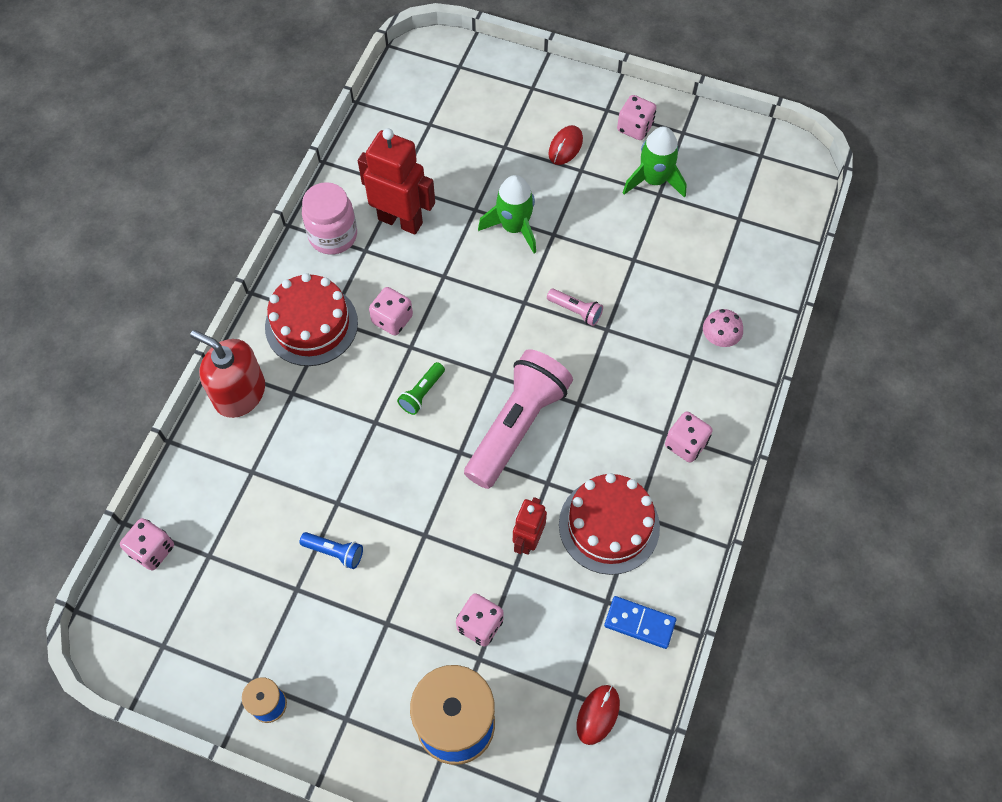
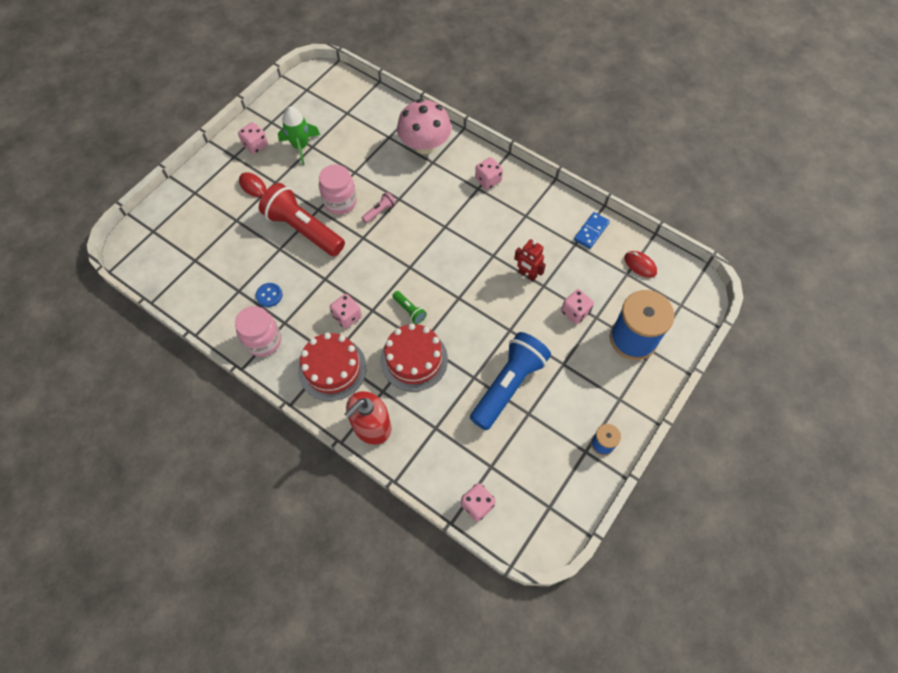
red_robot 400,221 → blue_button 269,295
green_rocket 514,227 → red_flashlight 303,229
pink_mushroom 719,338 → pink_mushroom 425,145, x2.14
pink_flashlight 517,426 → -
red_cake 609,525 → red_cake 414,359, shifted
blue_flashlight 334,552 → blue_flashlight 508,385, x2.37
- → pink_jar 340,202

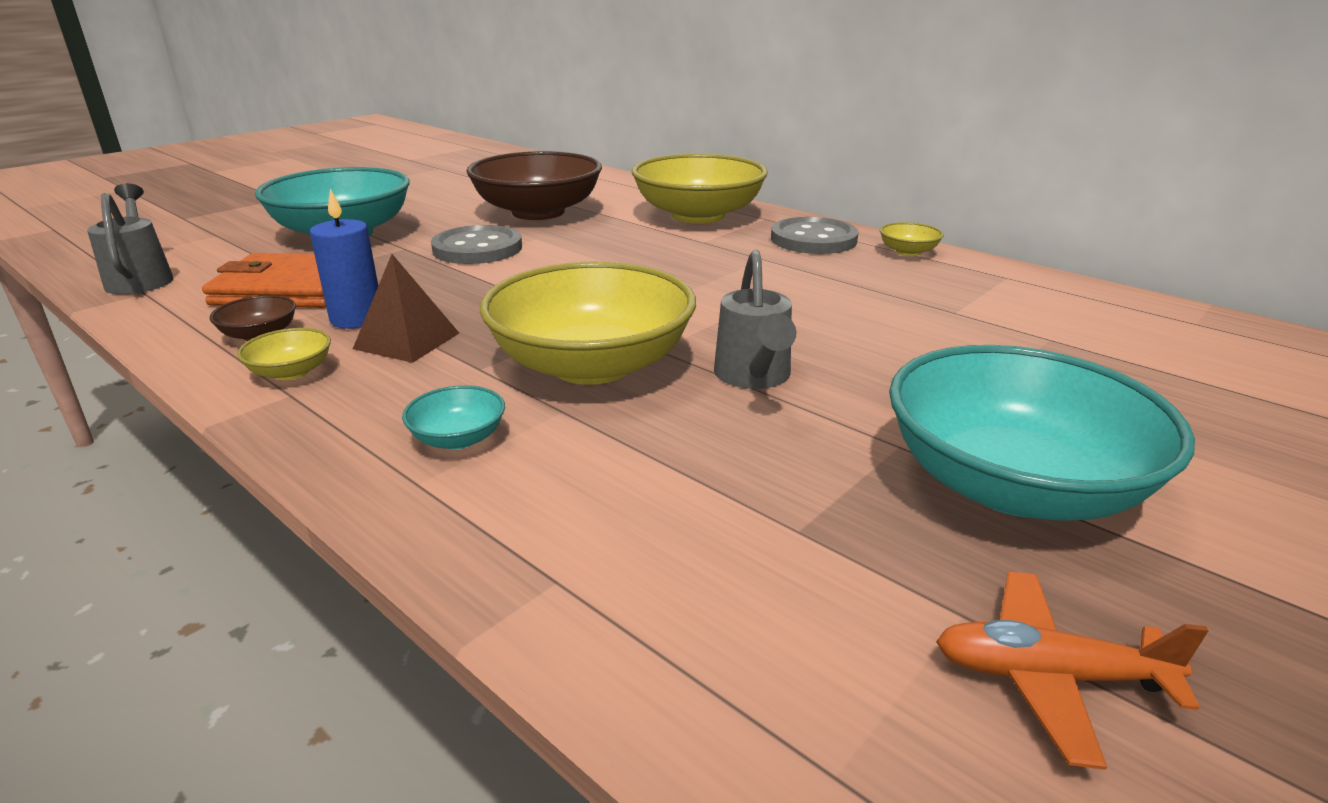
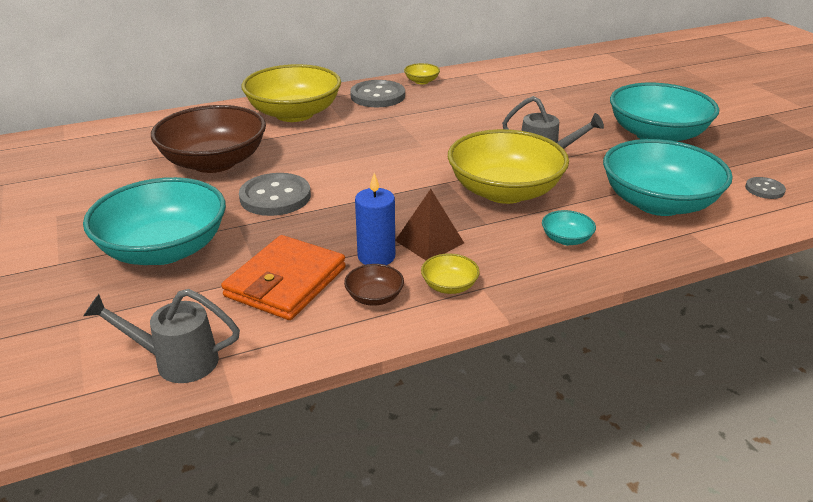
orange_plane 1048,676 → -
- → turquoise_bowl 658,203
- → grey_button 764,189

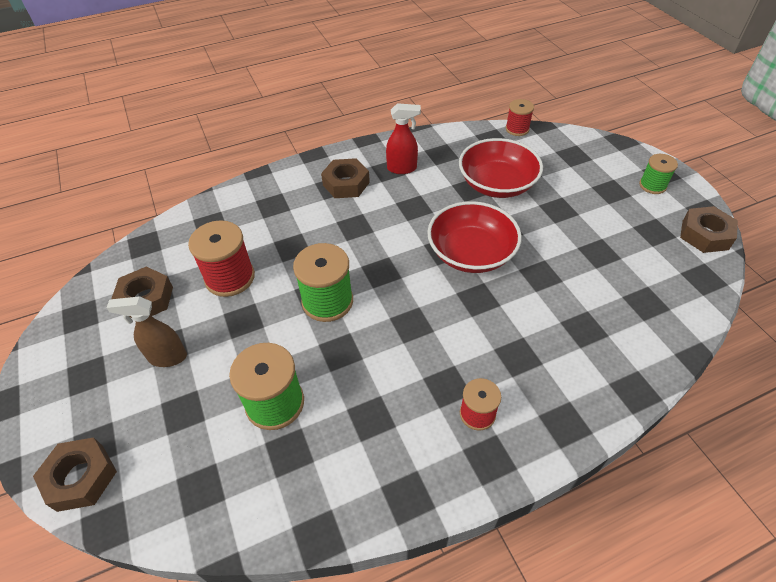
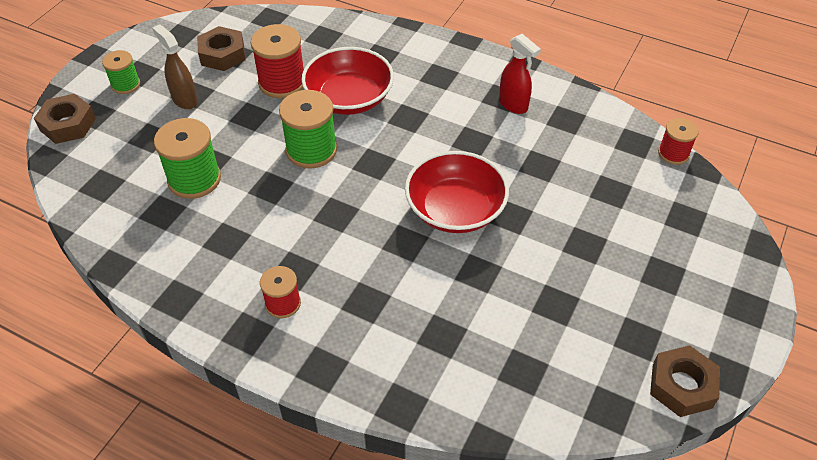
red_bowl 497,184 → red_bowl 349,98, shifted
green_spool 652,185 → green_spool 125,84, shifted
brown_nut 346,183 → -

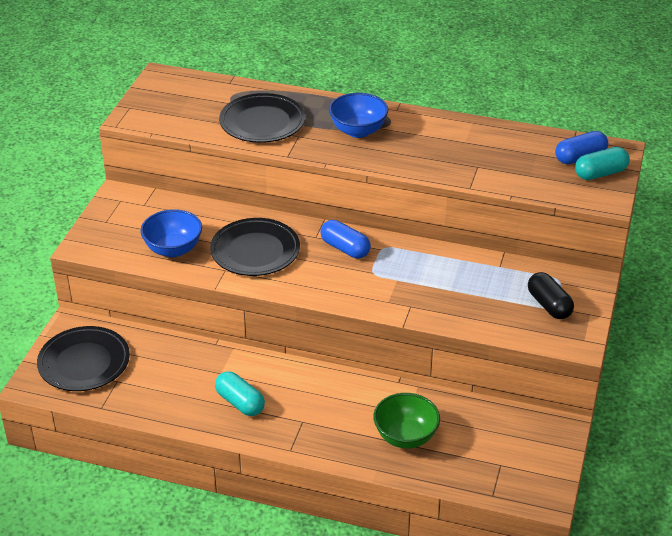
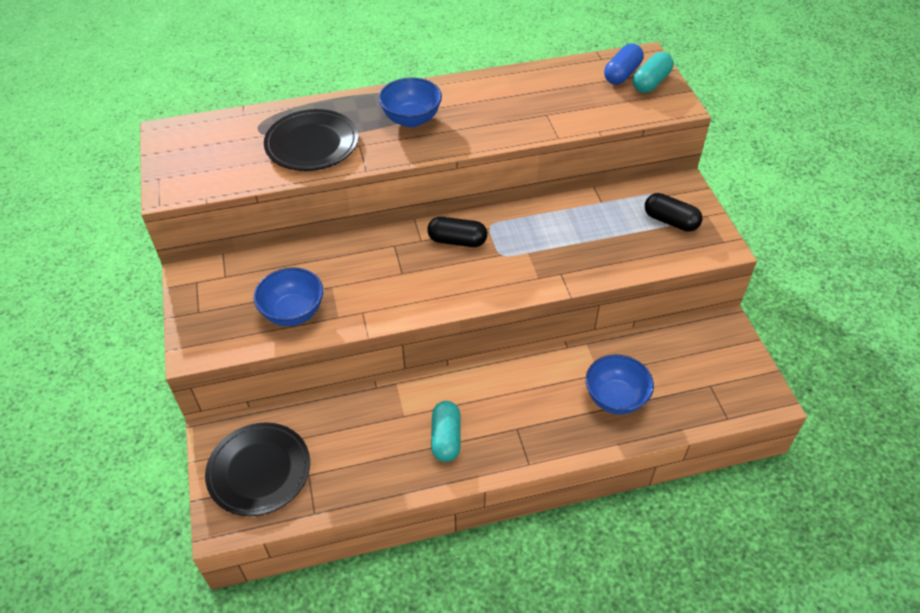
black_plate 255,251 → -
blue_capsule 345,248 → black_capsule 457,241
turquoise_capsule 240,403 → turquoise_capsule 446,438, 75 degrees clockwise
green_bowl 405,437 → blue_bowl 615,398

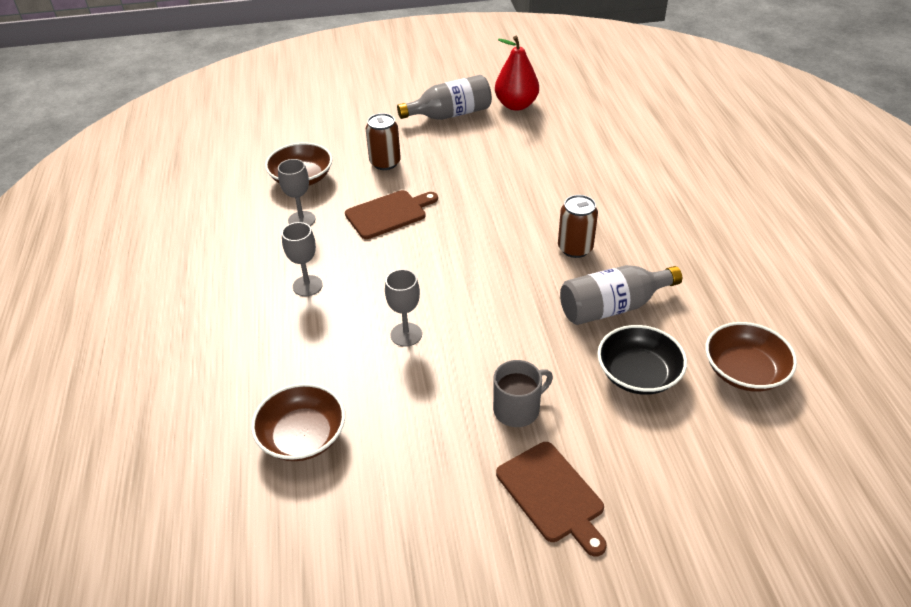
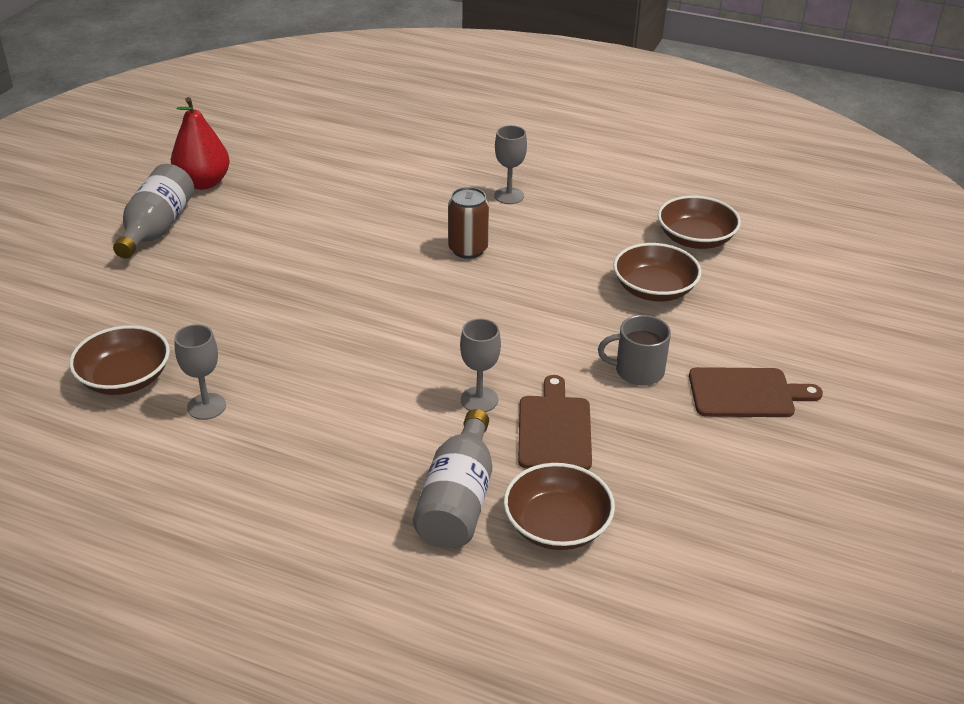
brown_can 385,163 → -
brown_cutting_board 389,214 → brown_cutting_board 554,429, shifted
grey_goblet 307,286 → grey_goblet 509,196, shifted
grey_bottle 613,307 → grey_bottle 458,500, shifted
black_bowl 638,374 → brown_bowl 654,289
grey_mug 517,409 → grey_mug 638,371, 90 degrees counterclockwise

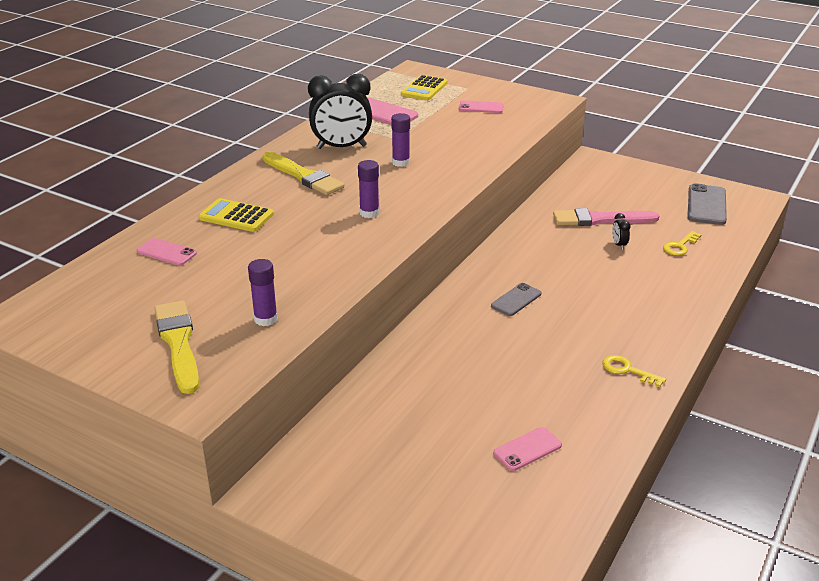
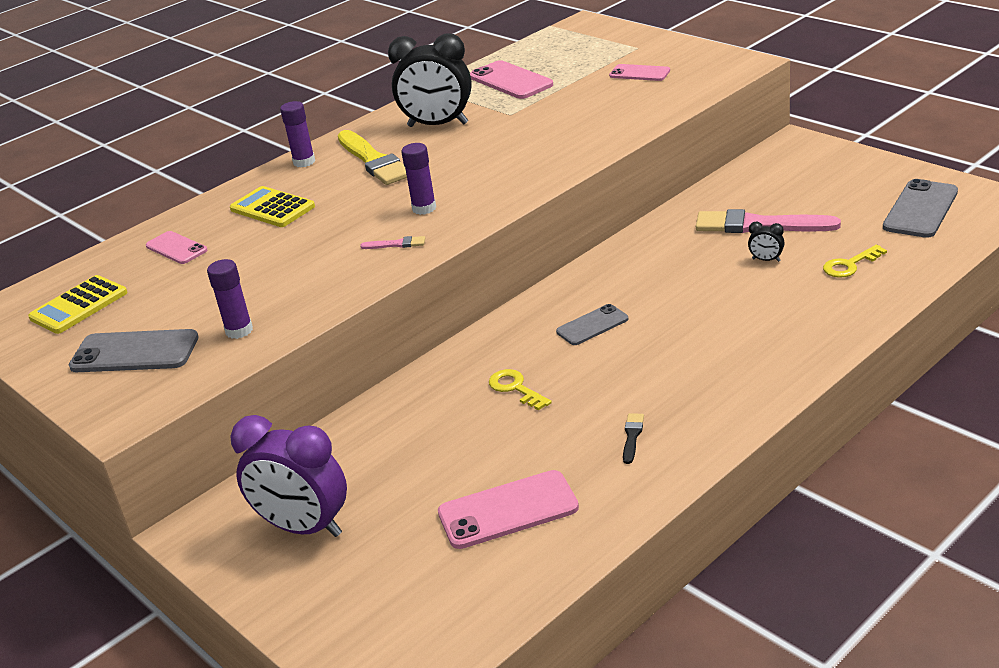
yellow_calculator 424,89 → yellow_calculator 79,306, shifted
purple_glue_stick 401,162 → purple_glue_stick 304,162, shifted
black_clock 619,245 → black_clock 766,260, 75 degrees counterclockwise
yellow_brush 178,343 → grey_phone 135,352
yellow_key 627,370 → yellow_key 516,388, shifted
pink_phone 527,449 → pink_phone 508,510, x1.59
- → pink_brush 396,244
- → black_brush 632,436
- → purple_clock 304,527

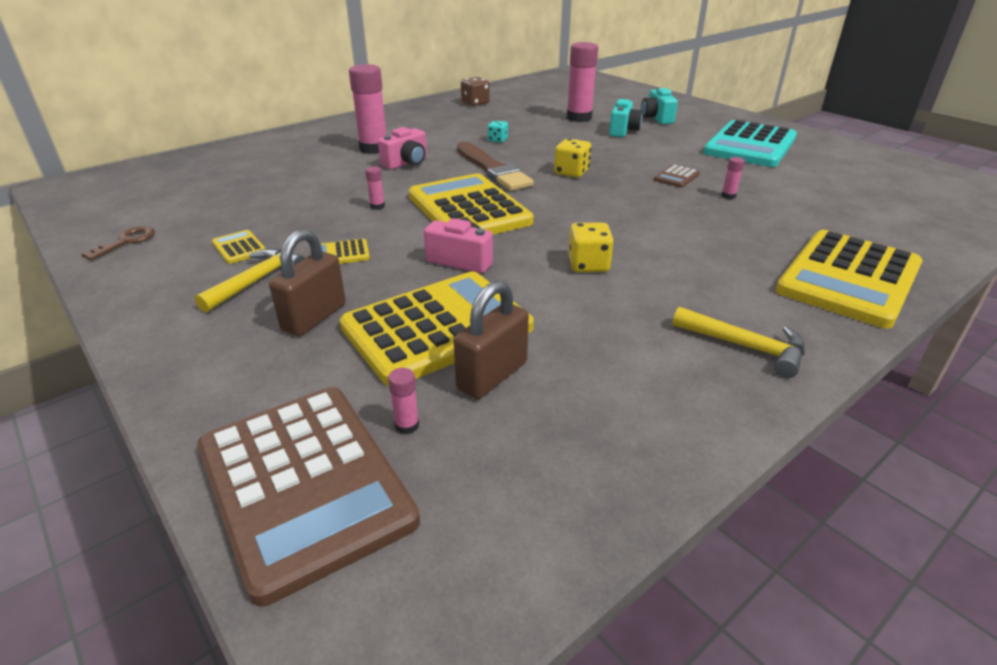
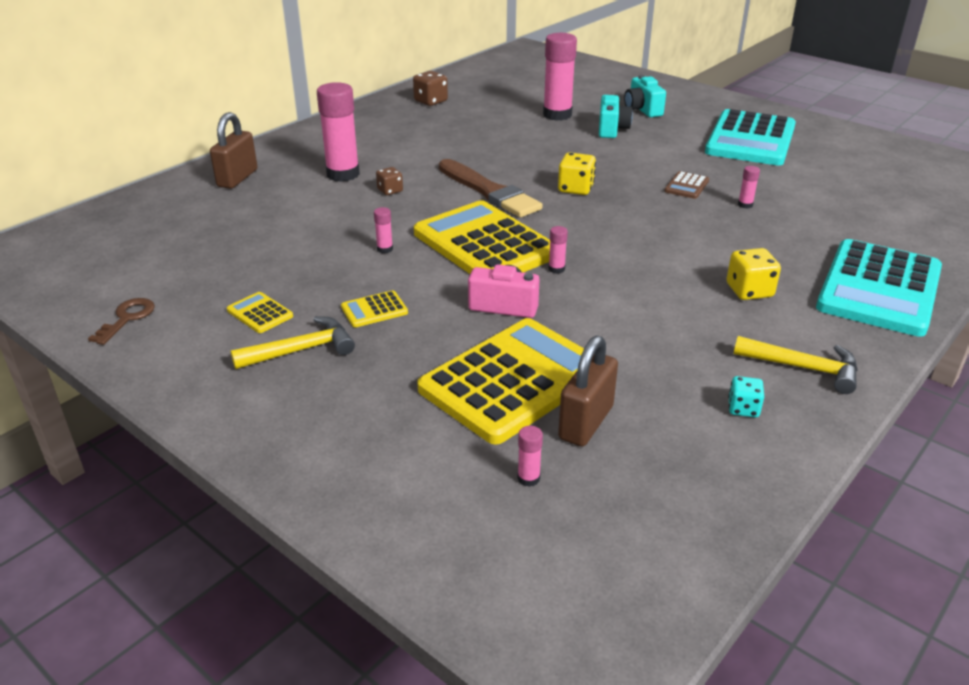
turquoise_dice 497,140 → turquoise_dice 743,408, shifted
pink_camera 406,163 → brown_dice 390,190
yellow_dice 588,265 → yellow_dice 749,291, shifted
brown_padlock 314,317 → brown_padlock 237,178, shifted
yellow_calculator 848,278 → turquoise_calculator 879,288
yellow_hammer 256,281 → yellow_hammer 302,350, 45 degrees clockwise
brown_calculator 304,484 → -
- → pink_glue_stick 556,269

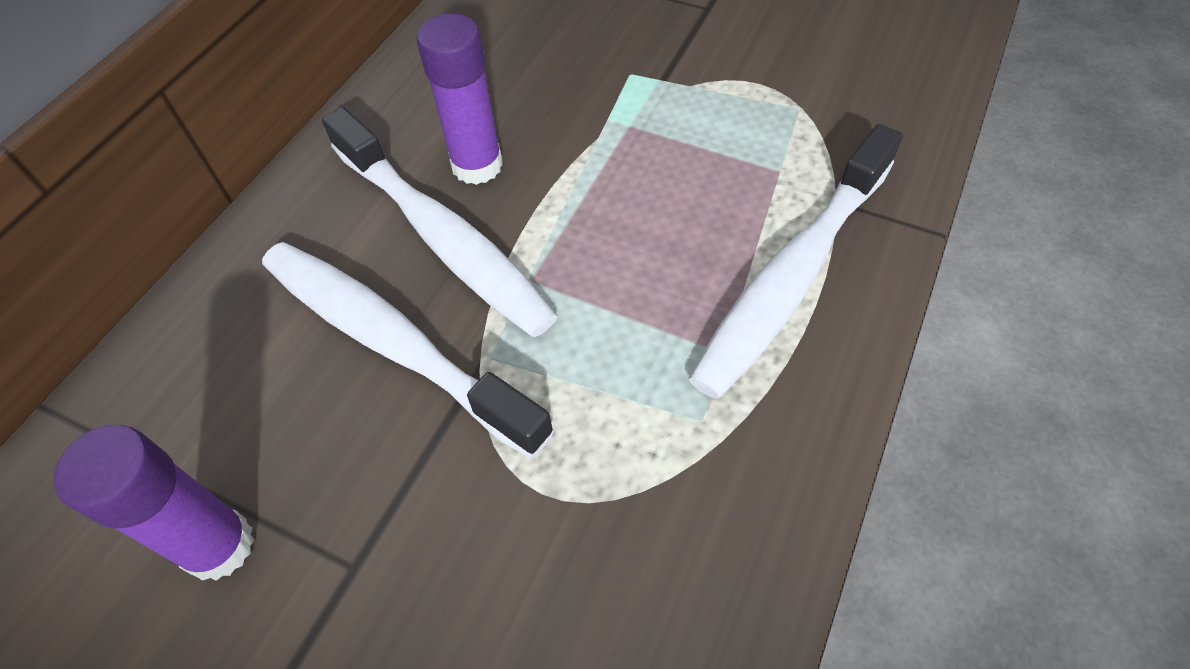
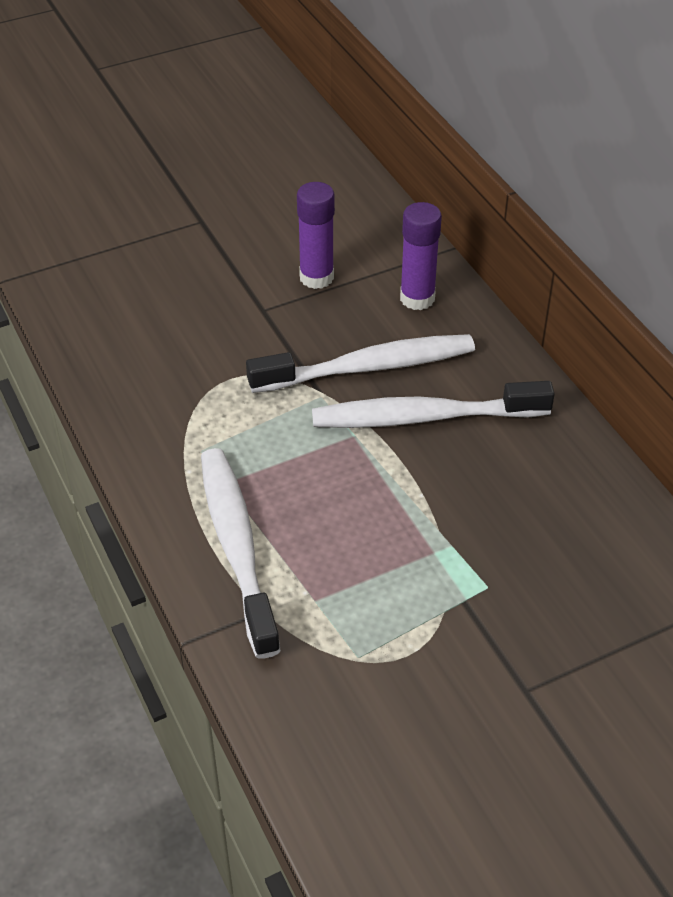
purple_glue_stick 477,165 → purple_glue_stick 417,298, shifted

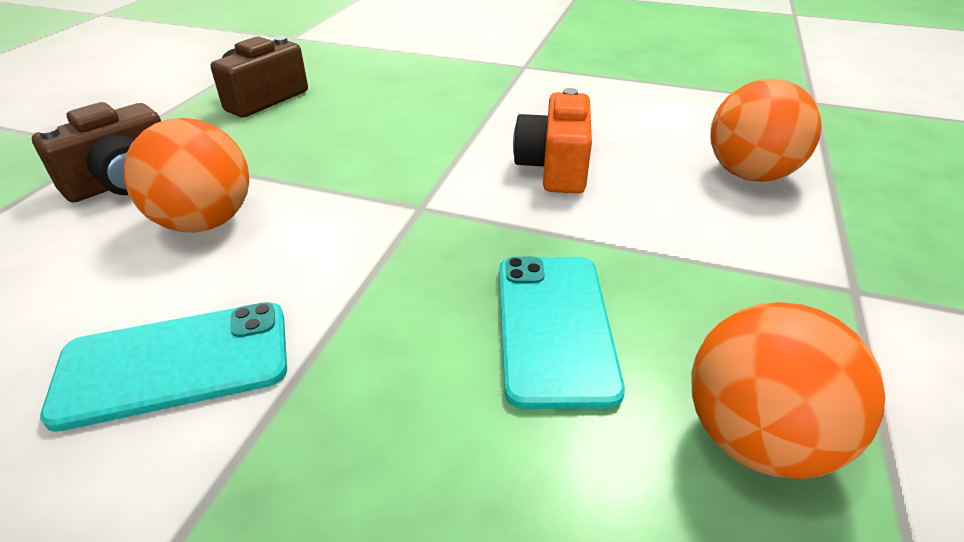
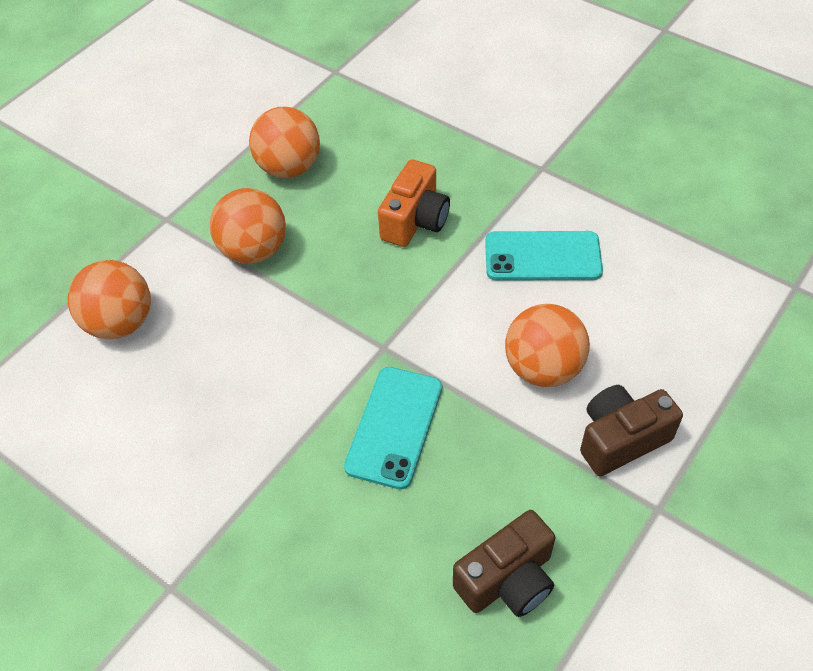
orange_camera 554,167 → orange_camera 415,220, shifted
turquoise_phone 554,326 → turquoise_phone 394,427, shifted
- → orange_ball 254,250

